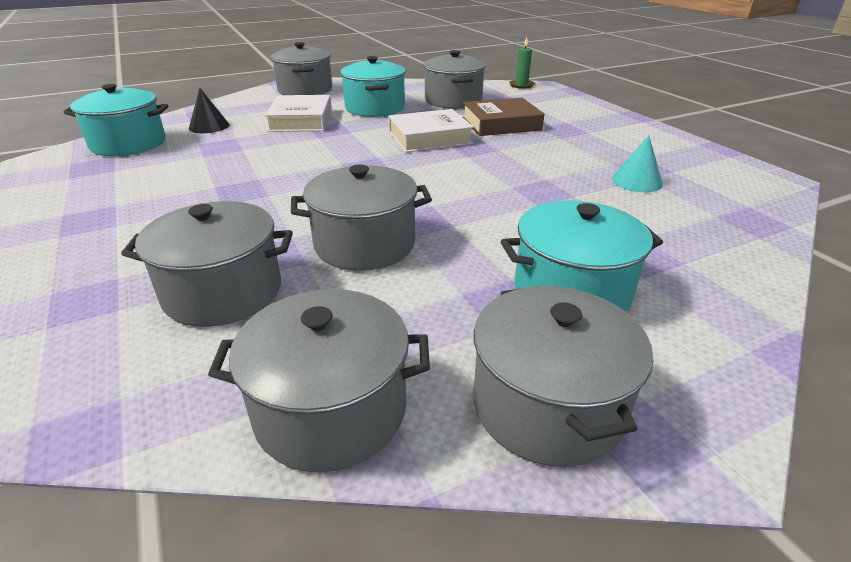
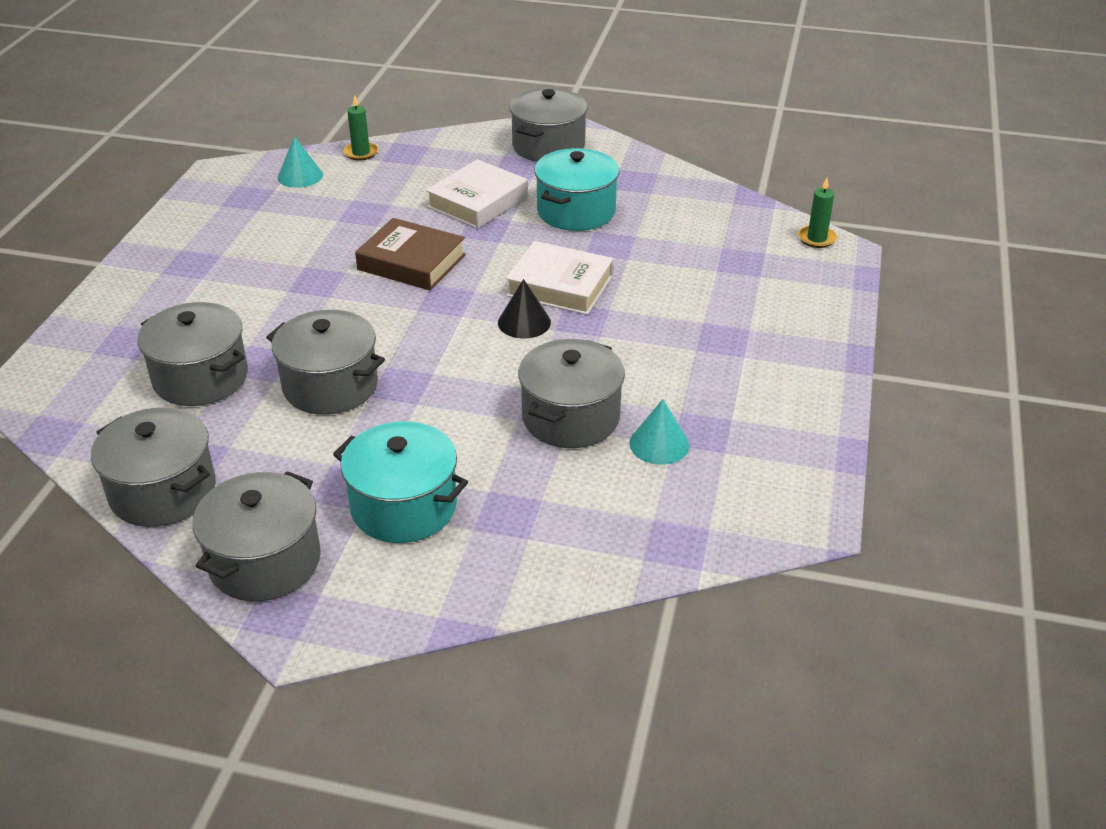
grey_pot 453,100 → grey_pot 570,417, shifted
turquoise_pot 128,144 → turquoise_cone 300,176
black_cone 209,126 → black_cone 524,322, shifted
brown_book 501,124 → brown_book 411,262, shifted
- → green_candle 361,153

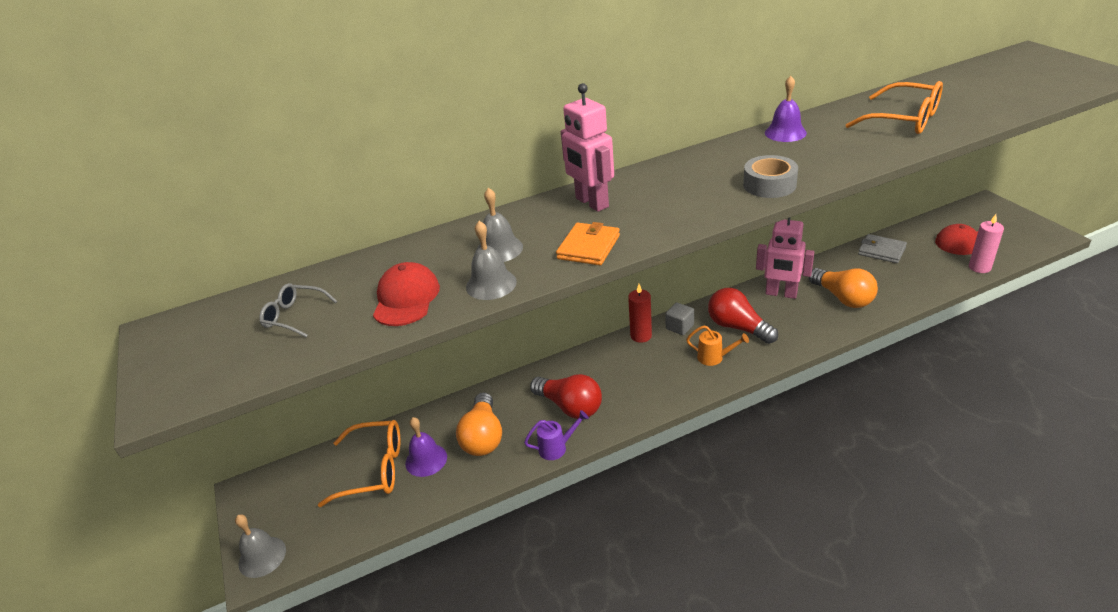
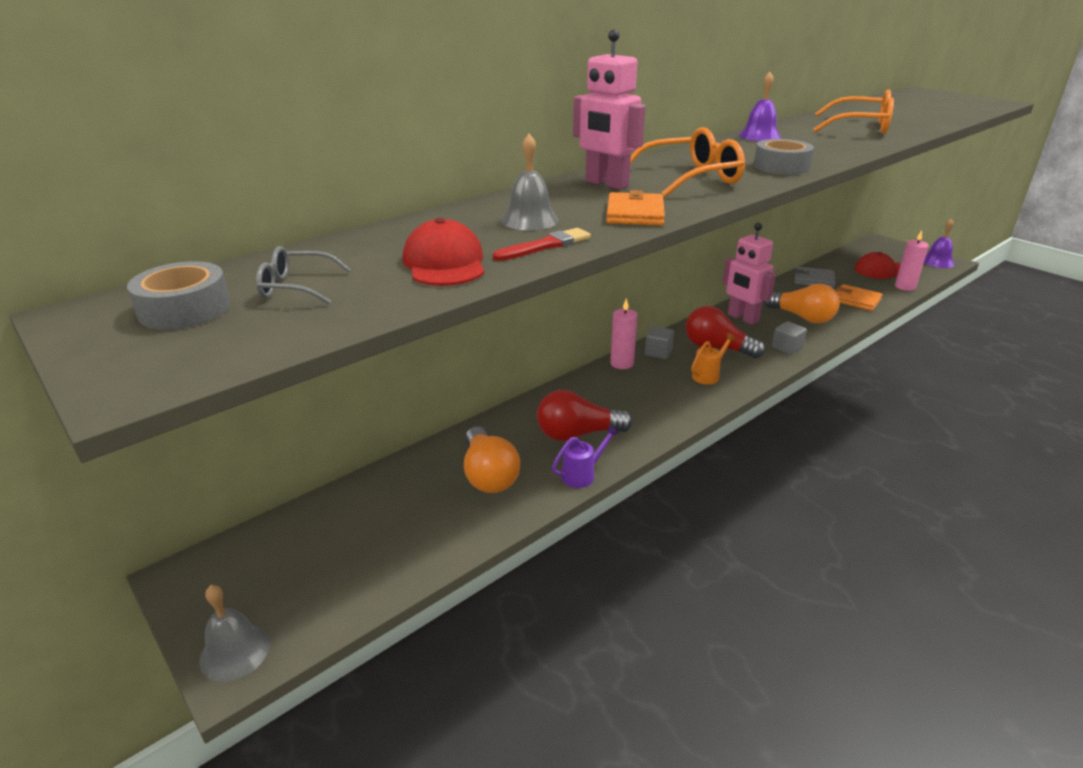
pink_robot 781,294 → pink_robot 742,318, 45 degrees clockwise
grey_bell 491,284 → red_brush 545,246
red_candle 641,336 → pink_candle 622,363
orange_watering_can 714,358 → orange_watering_can 708,375, 45 degrees counterclockwise
red_light_bulb 570,407 → red_light_bulb 577,434, 150 degrees clockwise
purple_bell 426,460 → purple_bell 937,261, shifted
orange_glasses 374,469 → orange_glasses 691,178, shifted
- → grey_tape 184,309
- → orange_wallet 856,300
- → grey_cube 786,348

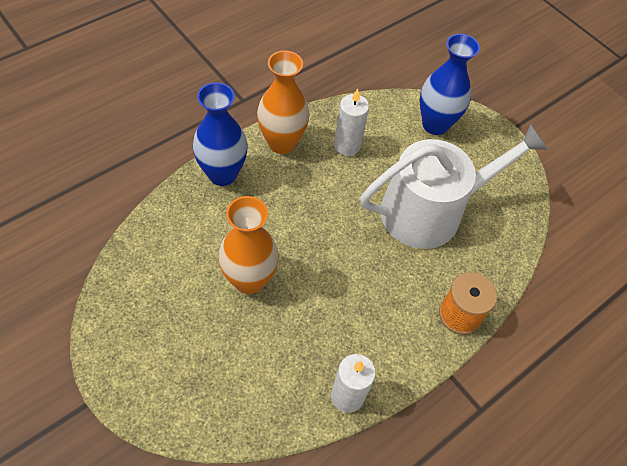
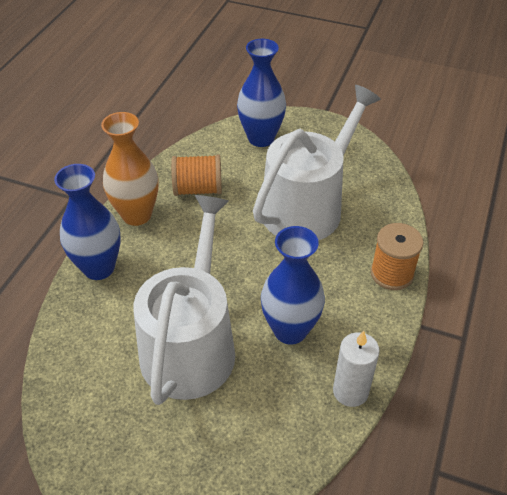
white_candle 347,145 → orange_spool 198,189
orange_vase 249,280 → white_watering_can 191,344
- → blue_vase 290,330

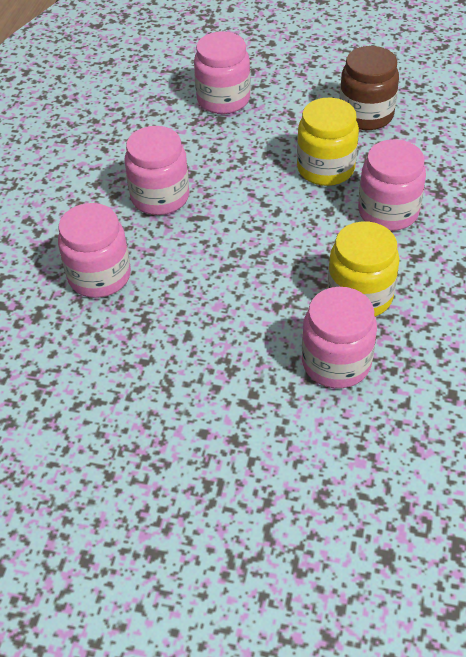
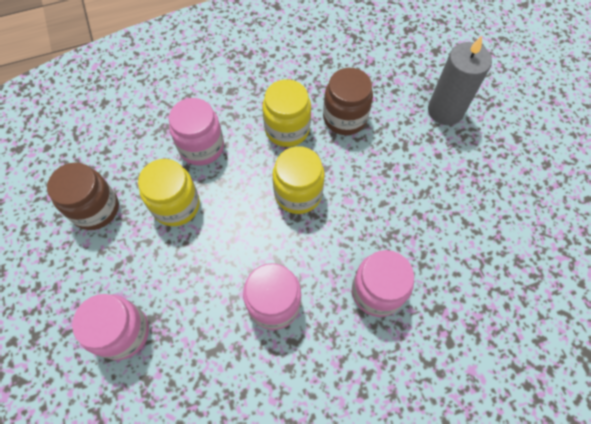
pink_jar 336,363 → brown_jar 345,118
- → grey_candle 445,111
- → yellow_jar 298,193

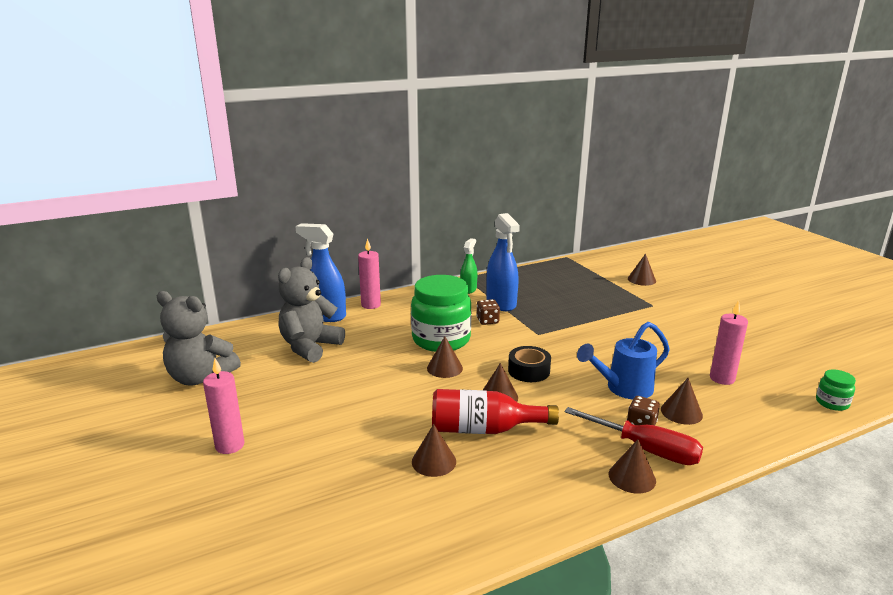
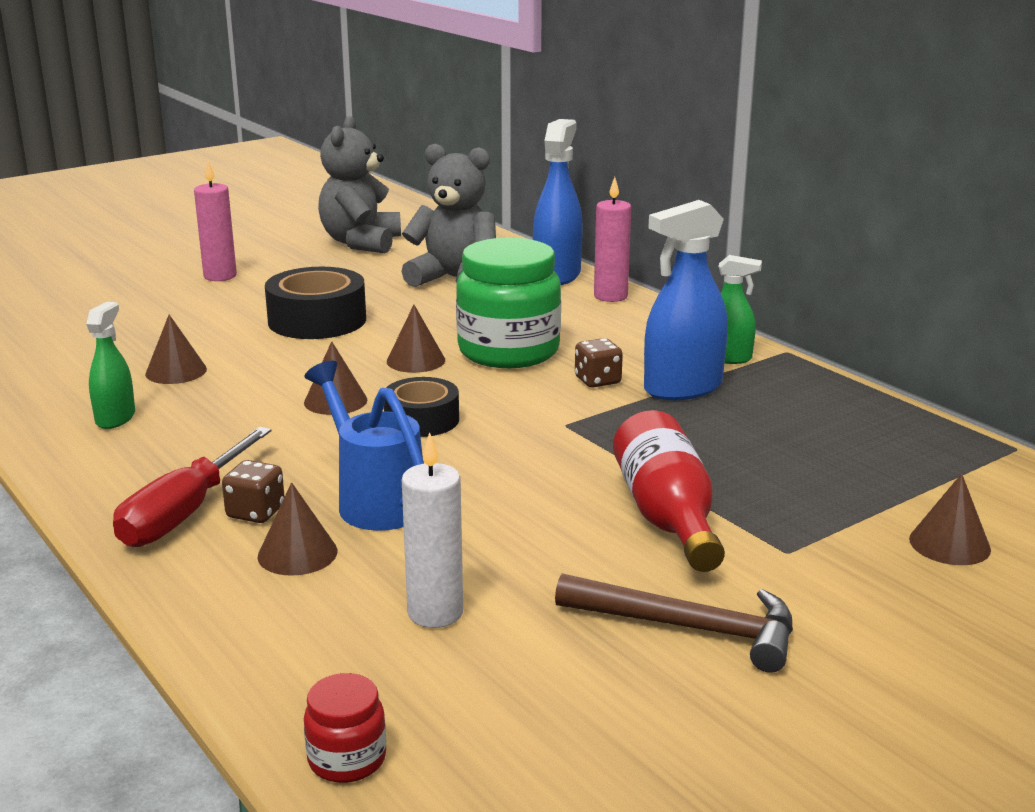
pink_candle 722,378 → white_candle 435,613
green_jar 832,403 → red_jar 347,759
red_bottle 483,429 → red_bottle 667,517, shifted
brown_cone 632,477 → -
- → black_tape 317,320
- → green_spray_bottle 115,418
- → brown_hammer 689,628

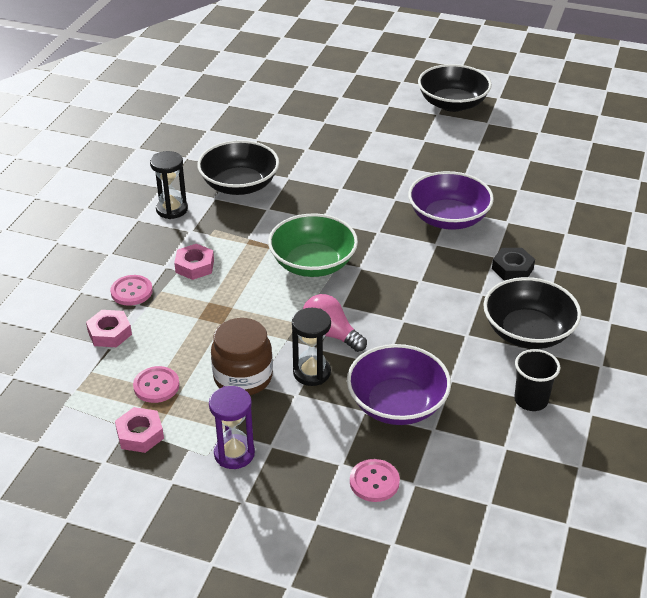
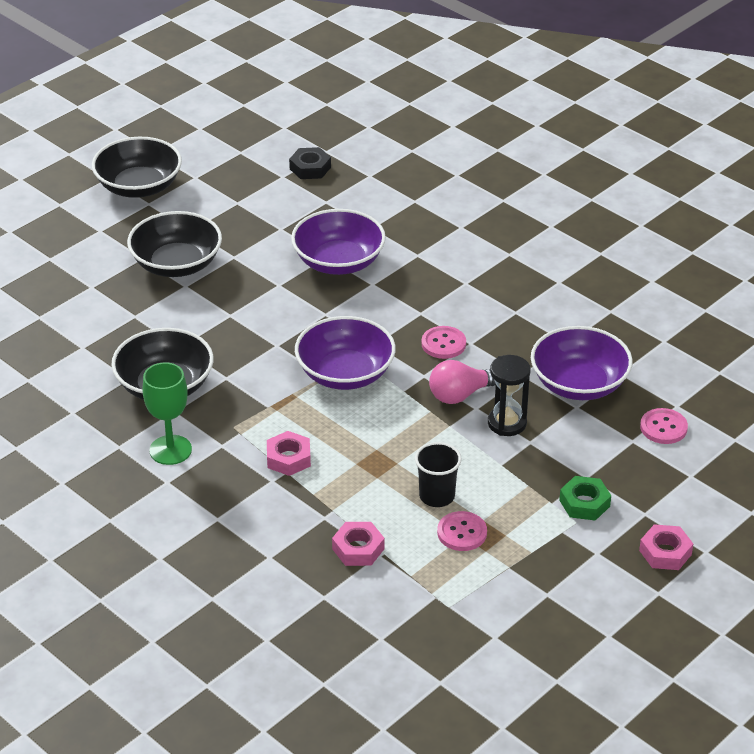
black_hourglass 172,209 → green_goblet 170,450
green_bowl 313,263 → purple_bowl 345,373
black_nut 512,269 → black_nut 310,168, shifted
pink_button 131,291 → pink_button 443,344, shifted
black_bowl 528,332 → black_bowl 176,264, shifted
brown_jar 243,377 → -
black_cup 531,400 → black_cup 437,496, shifted
purple_hourglass 234,454 → green_nut 584,503
pink_nut 140,434 → pink_nut 665,552, shifted

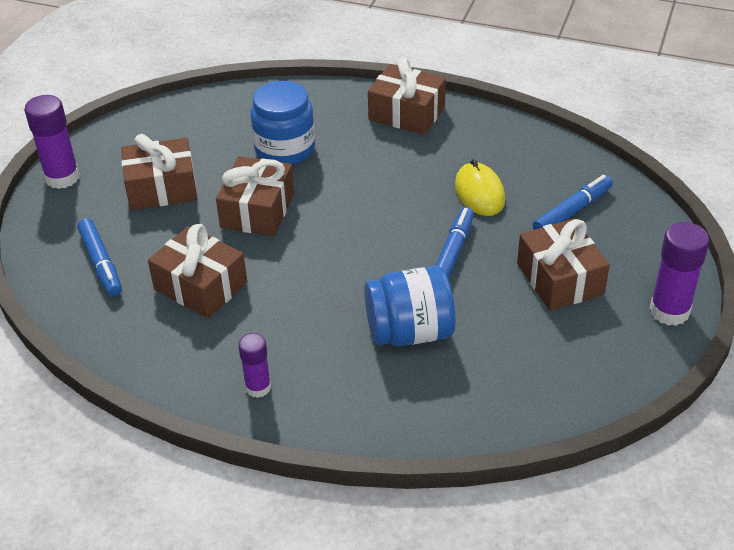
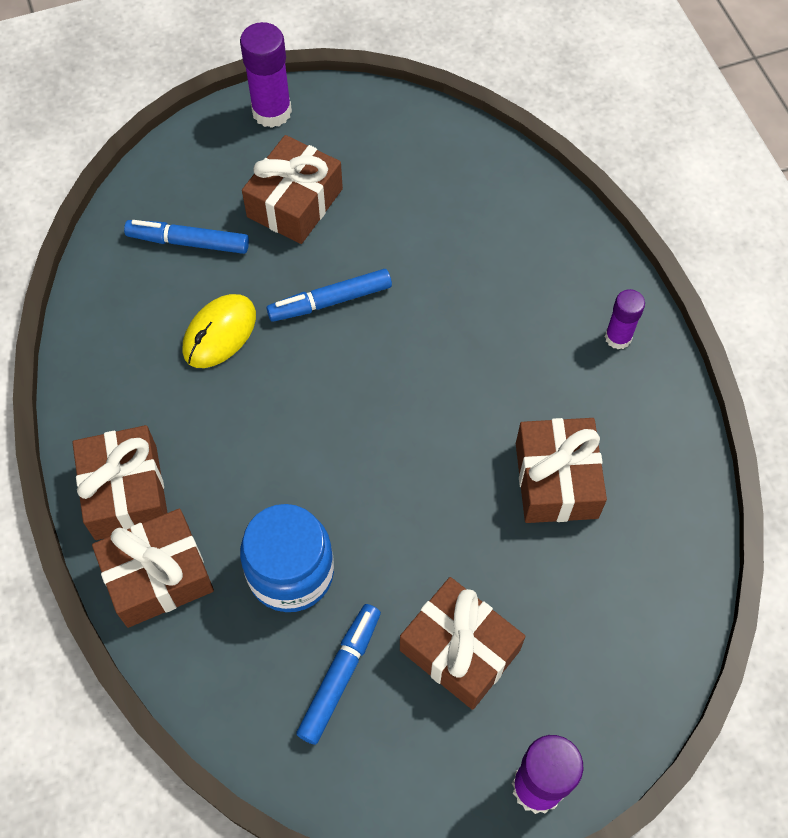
brown_gift 257,210 → brown_gift 158,576, shifted
blue_marker 101,263 → blue_marker 340,676, shifted
blue_jar 410,332 → -

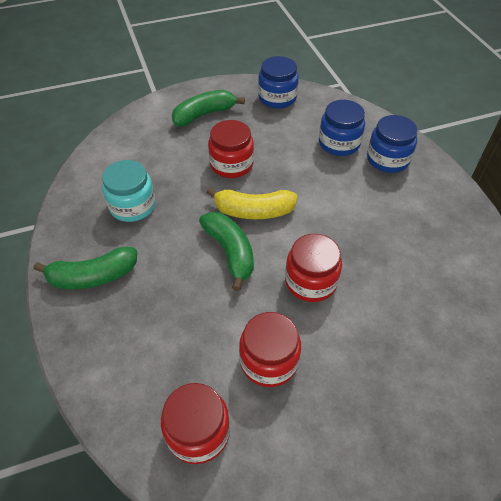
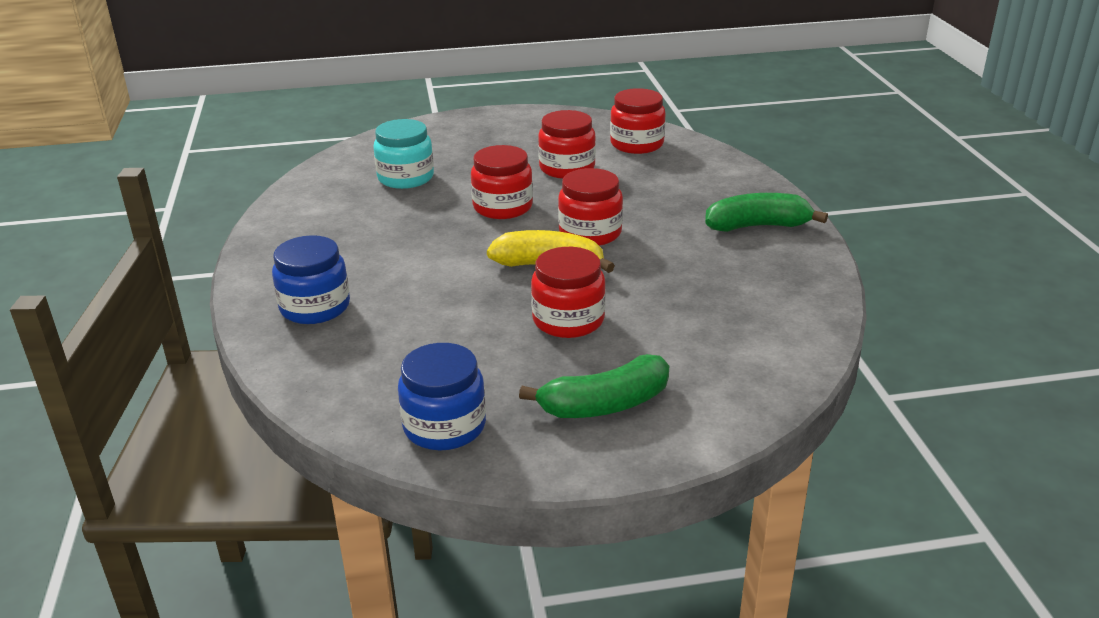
blue_jar 339,143 → -
turquoise_jar 132,206 → turquoise_jar 405,178, shifted
green_banana 230,252 → red_jar 590,233

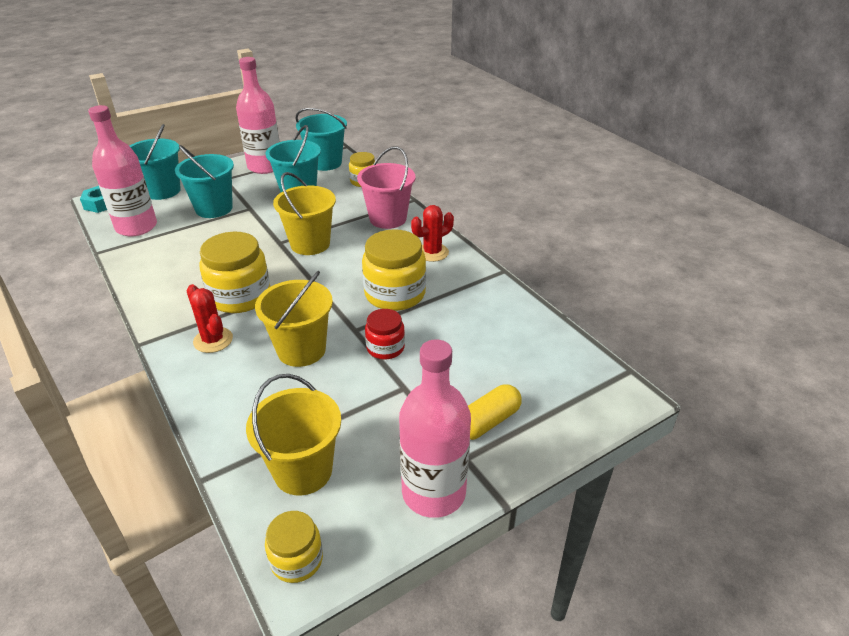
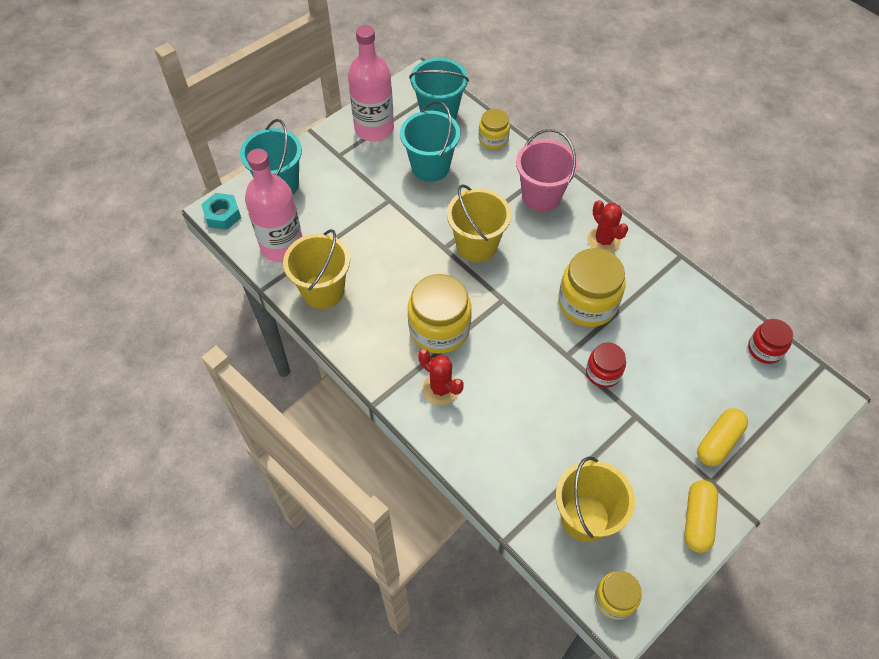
turquoise_bucket 214,208 → -
red_cactus 432,252 → red_cactus 603,240, 75 degrees counterclockwise
yellow_bucket 301,350 → yellow_bucket 323,291, shifted
pink_bottle 433,492 → yellow_capsule 697,520
- → red_jar 765,349

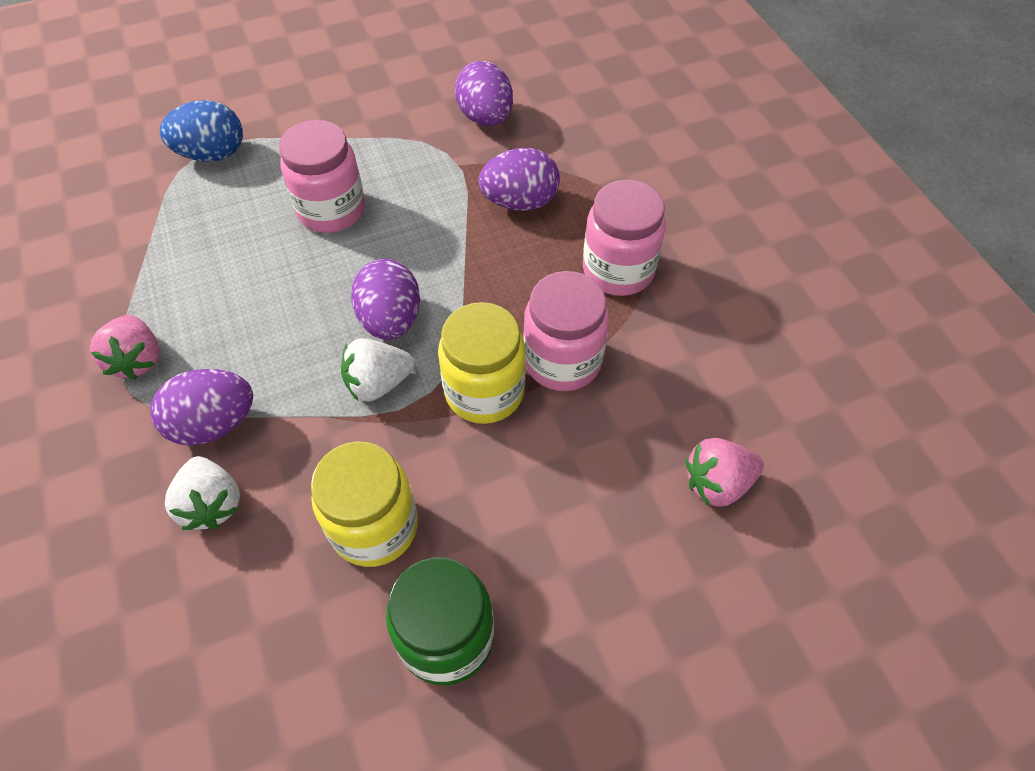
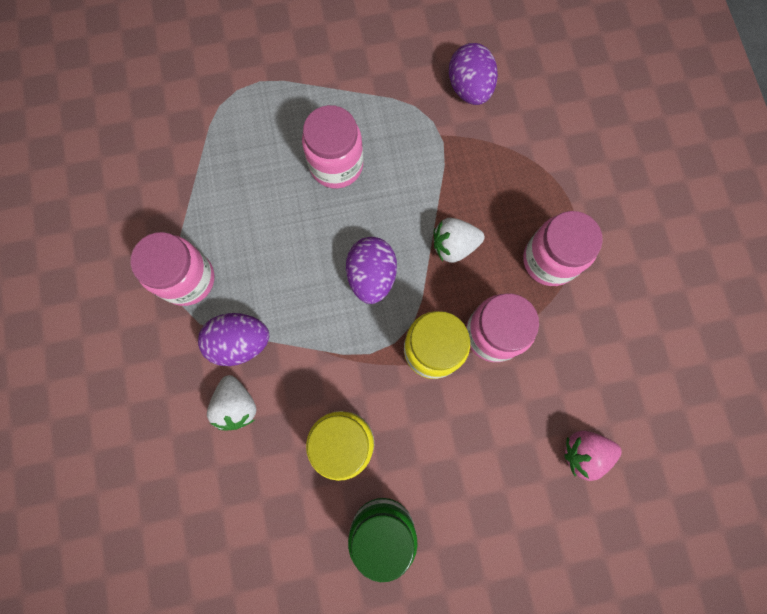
blue_egg 212,154 → -
purple_egg 520,202 → -
pink_strawberry 138,360 → pink_jar 188,279
white_strawberry 378,383 → white_strawberry 454,245, shifted

